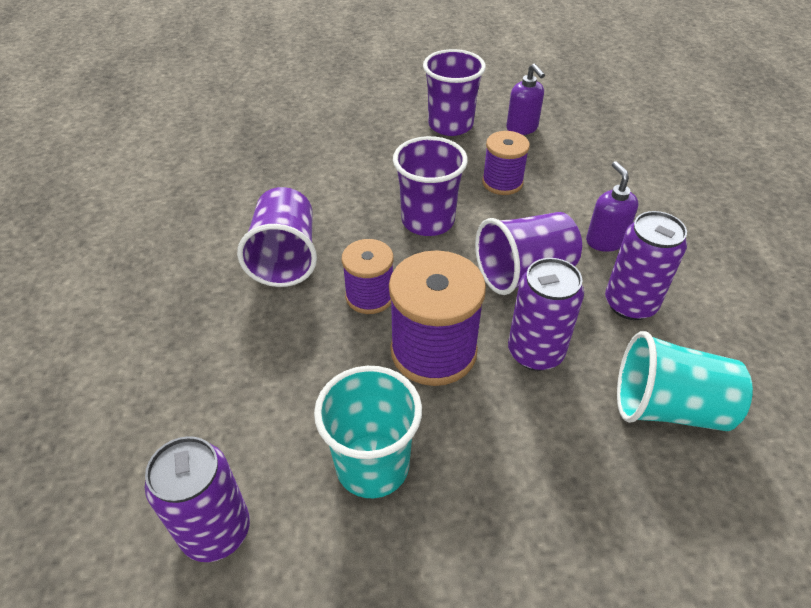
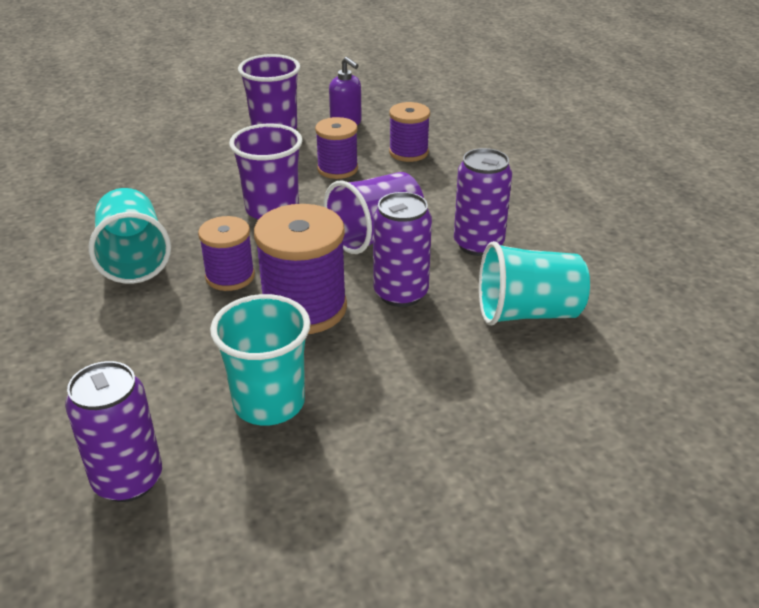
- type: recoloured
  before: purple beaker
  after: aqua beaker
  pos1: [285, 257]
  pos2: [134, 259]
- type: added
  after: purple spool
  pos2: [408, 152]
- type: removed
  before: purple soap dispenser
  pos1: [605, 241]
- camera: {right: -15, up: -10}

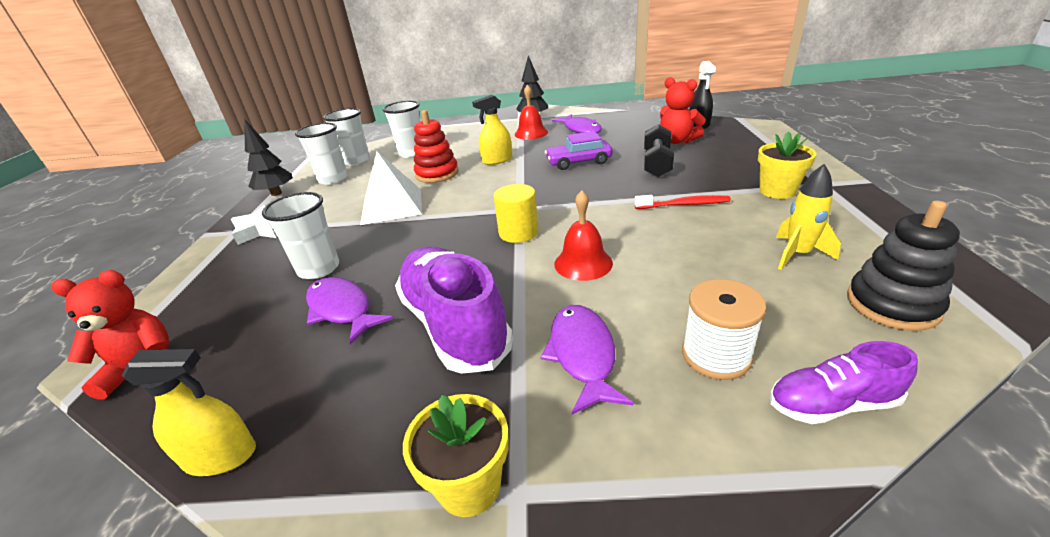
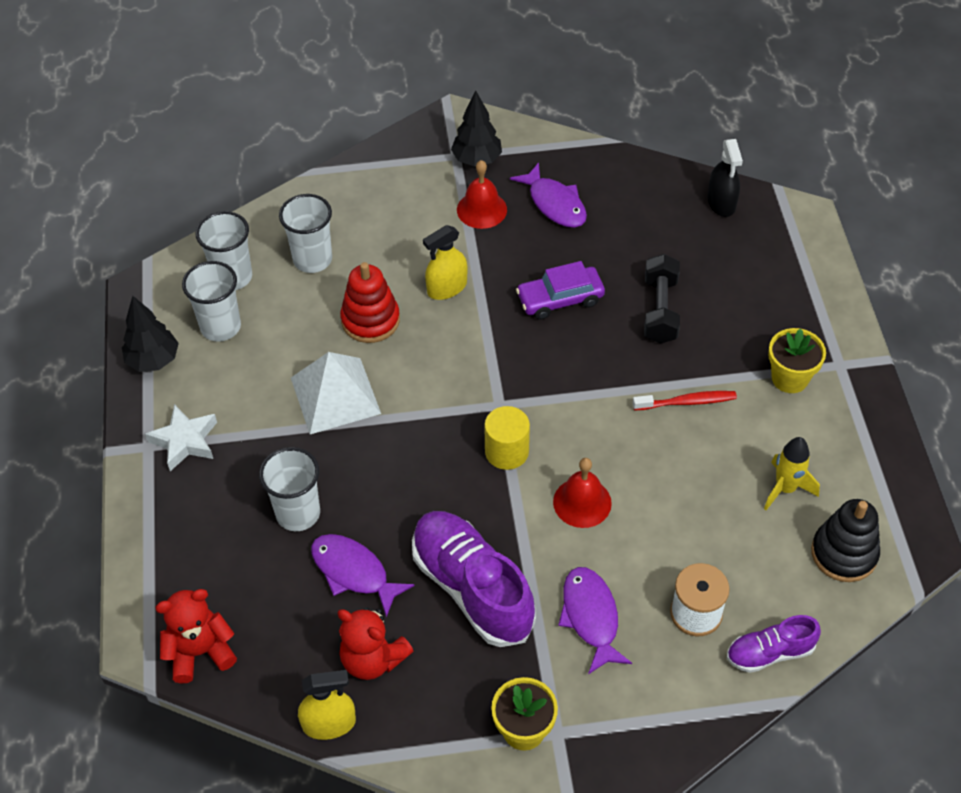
- type: moved
  before: crimson stuffed bear
  pos1: [677, 141]
  pos2: [373, 659]
- camera: {right: -10, up: 20}

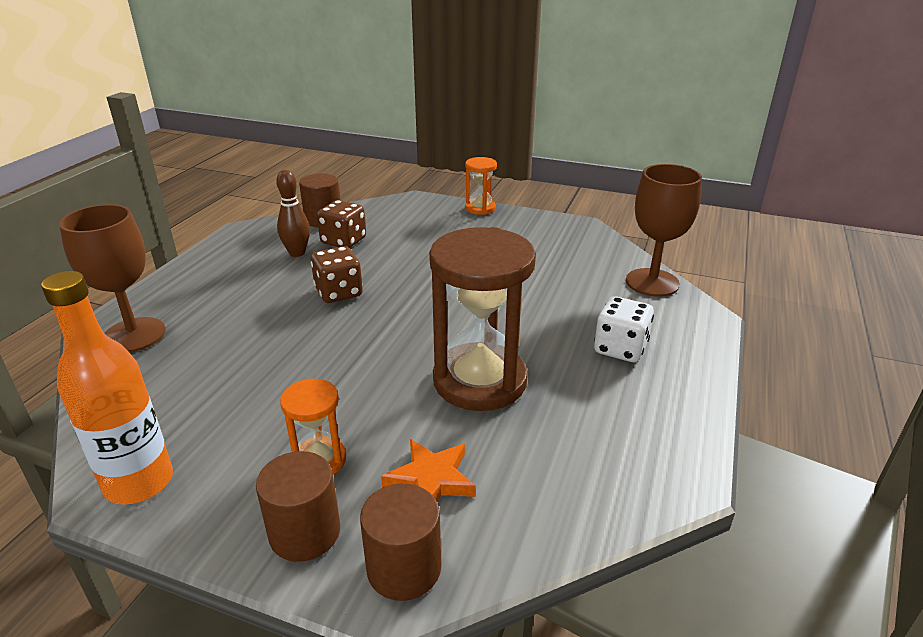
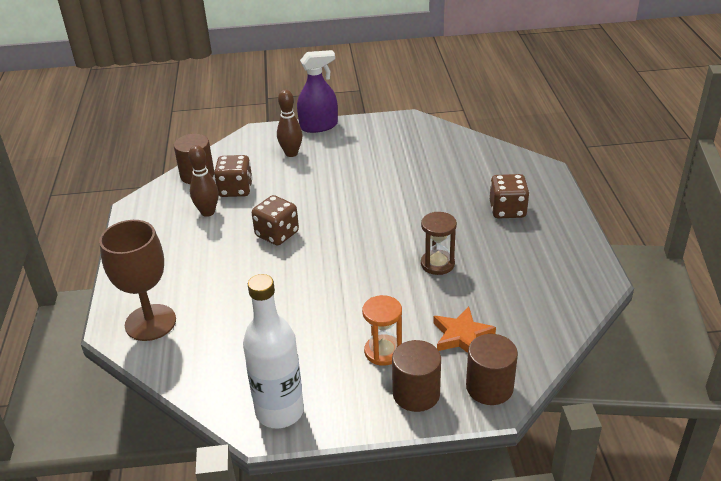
- type: recoloured
  before: orange bottle
  after: snow-white bottle
  pos1: [139, 482]
  pos2: [279, 411]
- type: added
  after: dark brown bowling pin
  pos2: [291, 153]
- type: replaced
  before: orange sandglass
  after: purple spray bottle
  pos1: [480, 208]
  pos2: [319, 126]
- type: resized
  before: dark brown sandglass
  pos1: [480, 381]
  pos2: [437, 264]
  scale: 0.49
- type: recoloured
  before: snow-white die
  after: dark brown die
  pos1: [620, 348]
  pos2: [507, 210]
- type: removed
  before: dark brown goblet
  pos1: [652, 282]
- camera: {right: -25, up: 5}

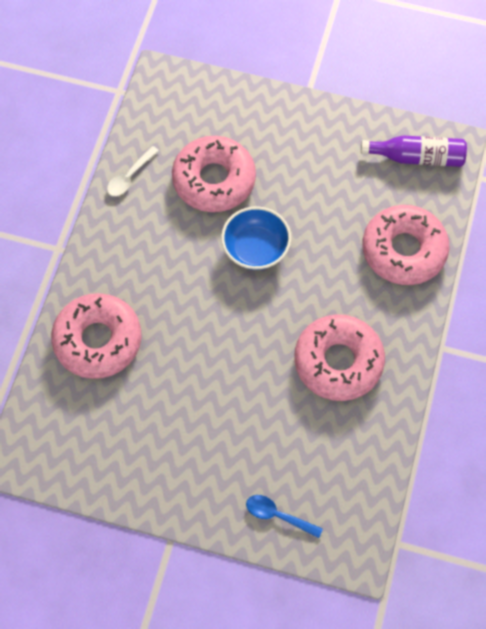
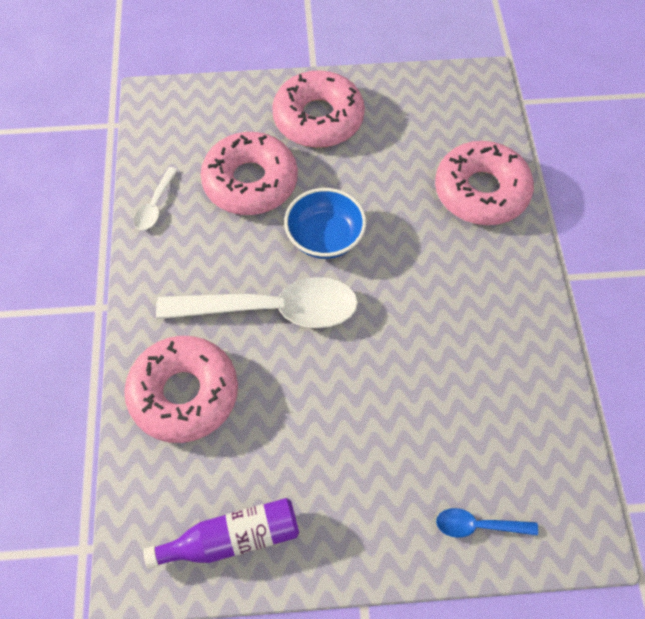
- type: moved
  before: purple bottle
  pos1: [417, 157]
  pos2: [232, 539]
- type: added
  after: snow-white tablespoon
  pos2: [272, 309]
- type: moved
  before: pink doughnut
  pos1: [338, 362]
  pos2: [318, 118]
- camera: {right: -20, up: -5}

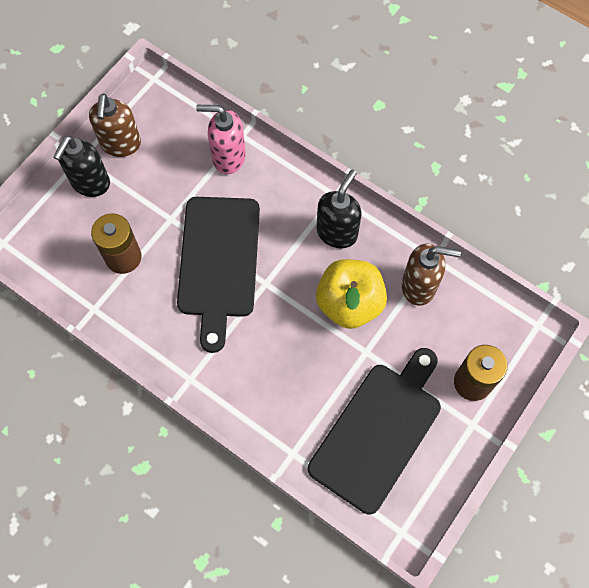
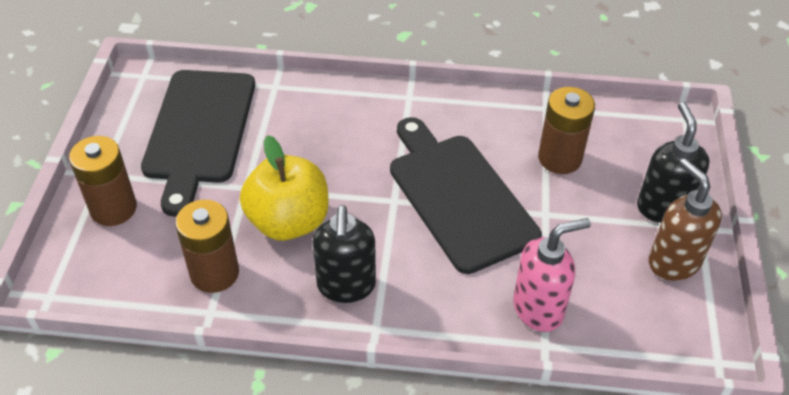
- type: replaced
  before: dark brown soap dispenser
  after: dark brown AA battery
  pos1: [419, 286]
  pos2: [214, 273]
- camera: {right: 150, up: -20}

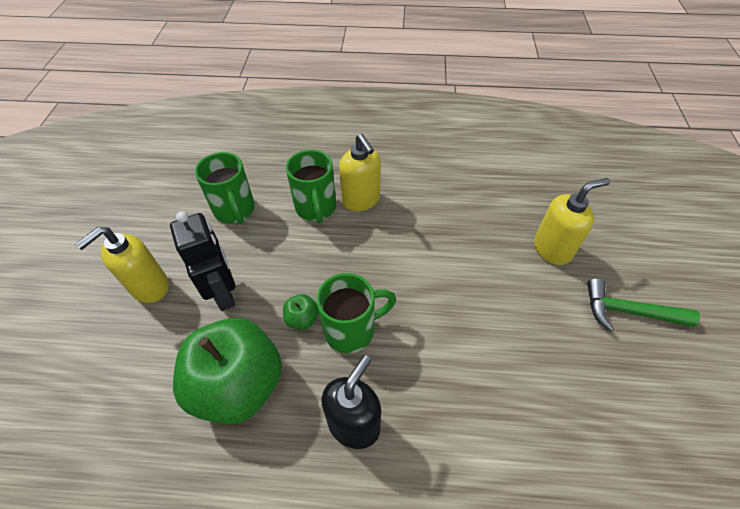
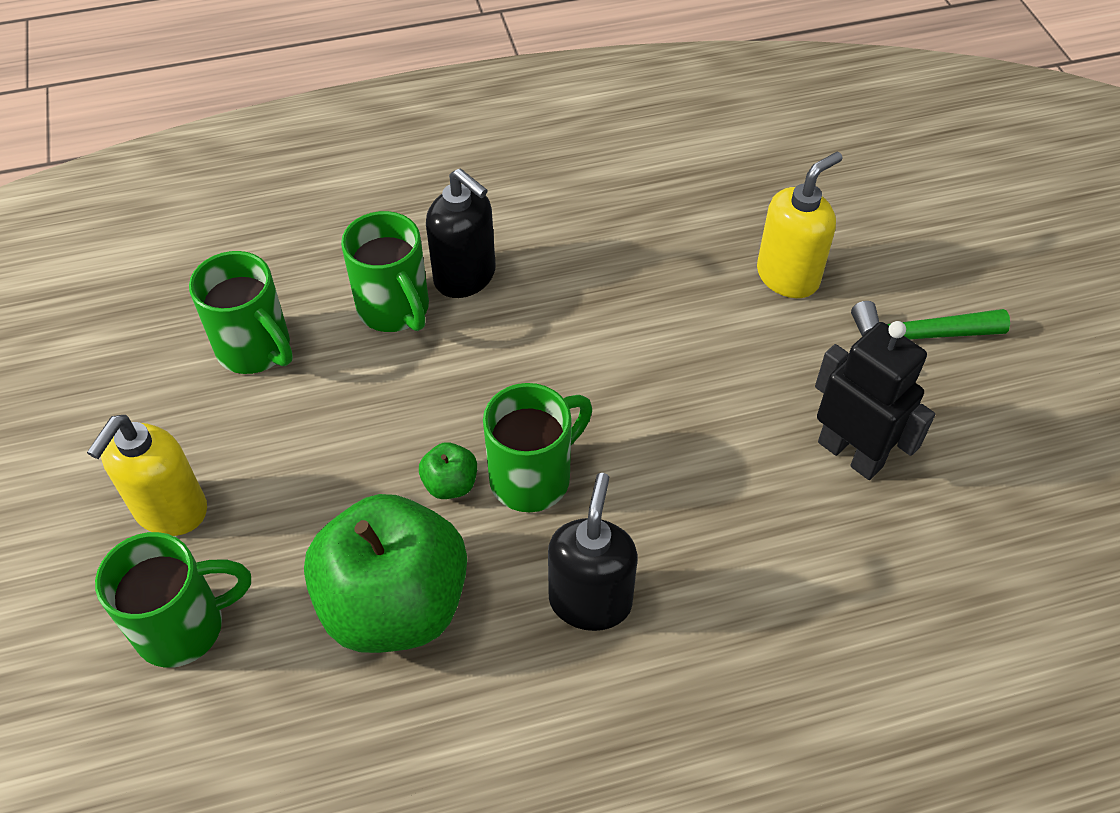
- type: added
  after: emerald coffee mug
  pos2: [184, 626]
- type: recoloured
  before: golden soap dispenser
  after: ebony soap dispenser
  pos1: [361, 200]
  pos2: [465, 277]
- type: moved
  before: ebony toy robot
  pos1: [224, 293]
  pos2: [850, 454]
- camera: {right: -20, up: 0}

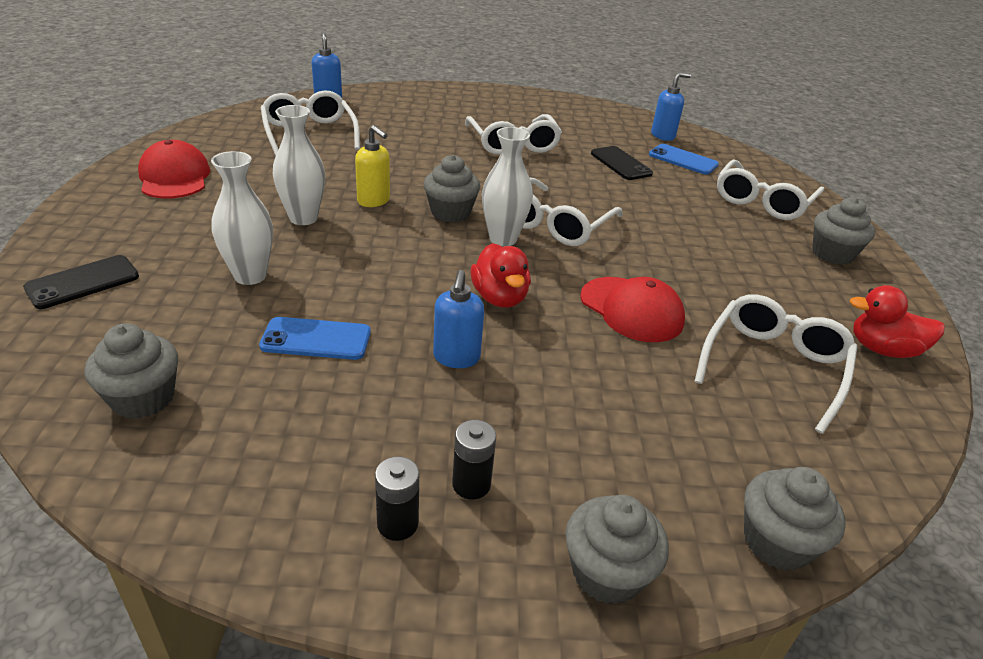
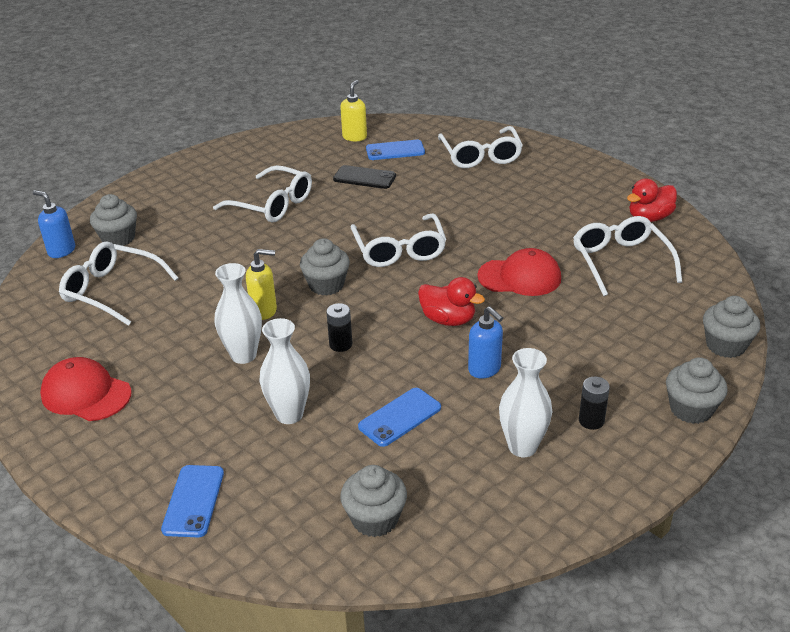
- type: moved
  before: gray cupcake
  pos1: [832, 254]
  pos2: [118, 238]
- type: recoloured
  before: ebony phone
  after: royal blue phone
  pos1: [83, 282]
  pos2: [193, 501]
- type: moved
  before: ebony AA battery
  pos1: [397, 524]
  pos2: [340, 344]
- type: recoloured
  before: royal blue soap dispenser
  after: golden soap dispenser
  pos1: [663, 136]
  pos2: [354, 137]
- type: moved
  before: snow-white tall vase
  pos1: [503, 239]
  pos2: [522, 447]
- camera: {right: -40, up: 0}

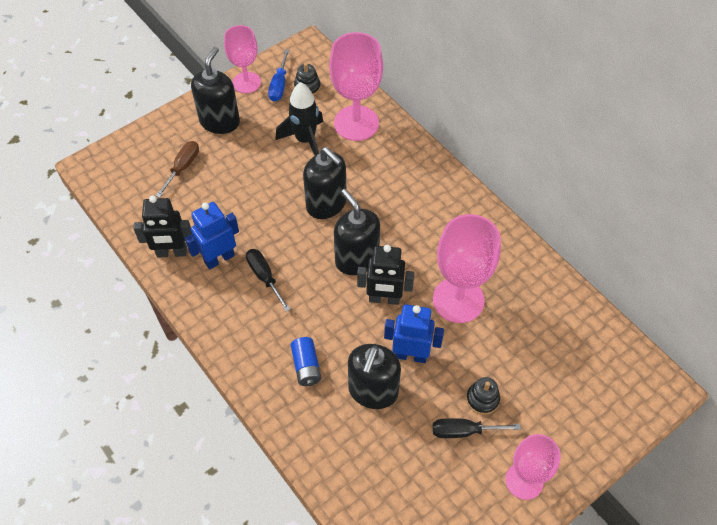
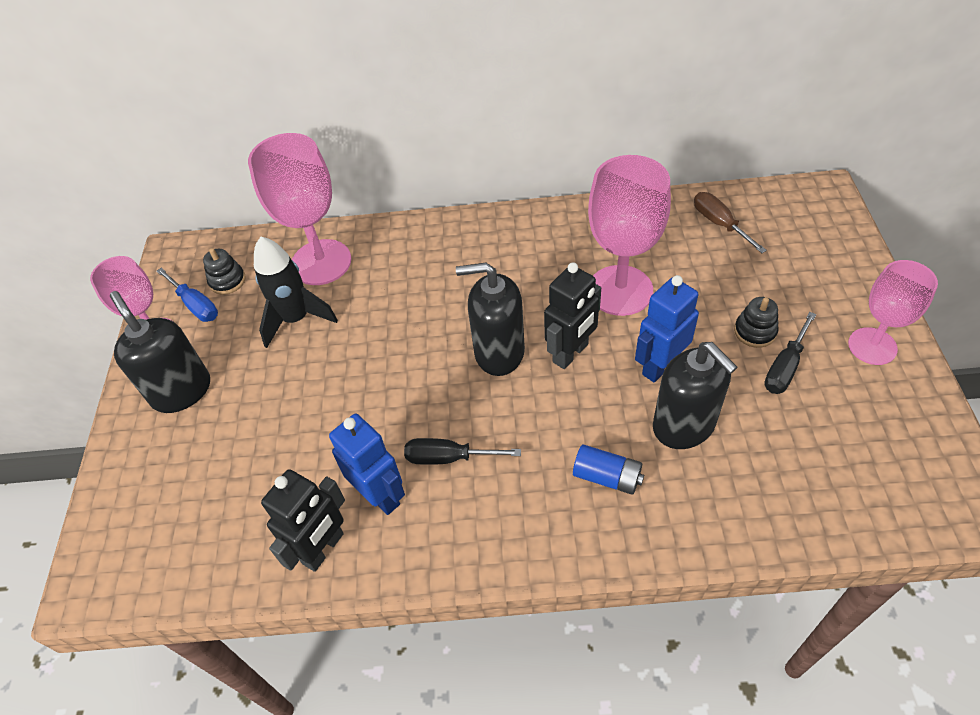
- type: turned
  before: royal blue toy robot
  pos1: [219, 258]
  pos2: [380, 495]
  turn: 135
- type: moved
  before: dark brown screwdriver
  pos1: [183, 167]
  pos2: [719, 224]
- type: removed
  before: ebony soap dispenser
  pos1: [326, 204]
- camera: {right: -50, up: -5}

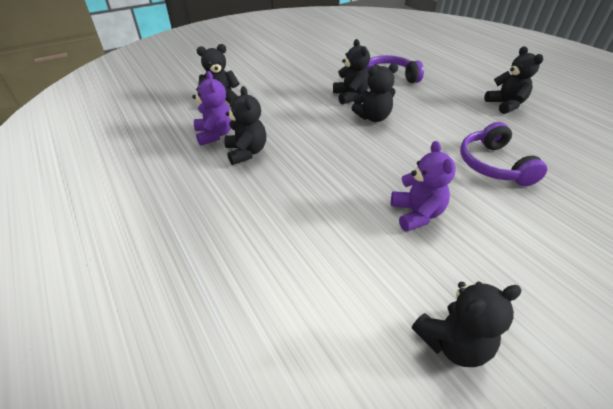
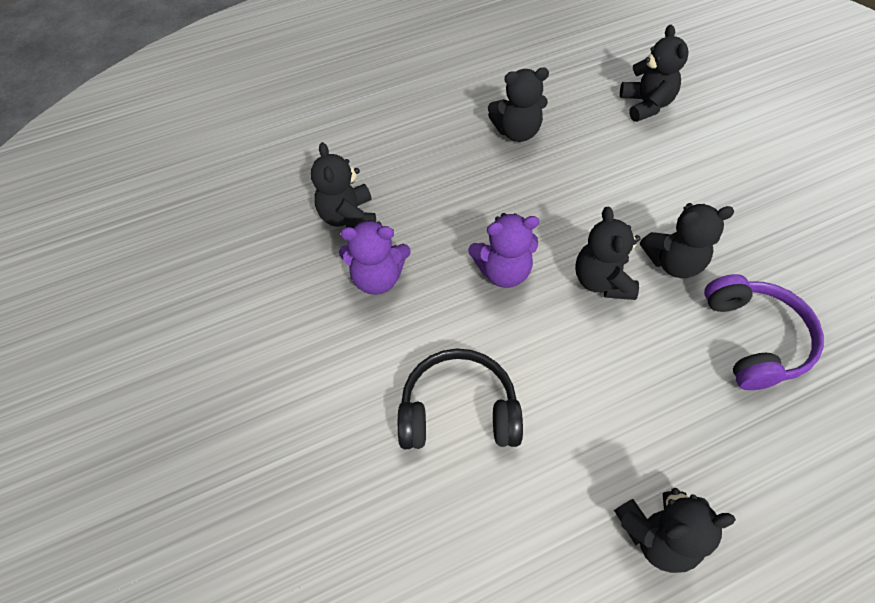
- type: moved
  before: ebony stuffed bear
  pos1: [452, 342]
  pos2: [348, 217]
- type: recoloured
  before: purple headphones
  after: ebony headphones
  pos1: [493, 165]
  pos2: [458, 410]
- type: moved
  before: purple stuffed bear
  pos1: [215, 134]
  pos2: [503, 271]
- camera: {right: 100, up: 15}

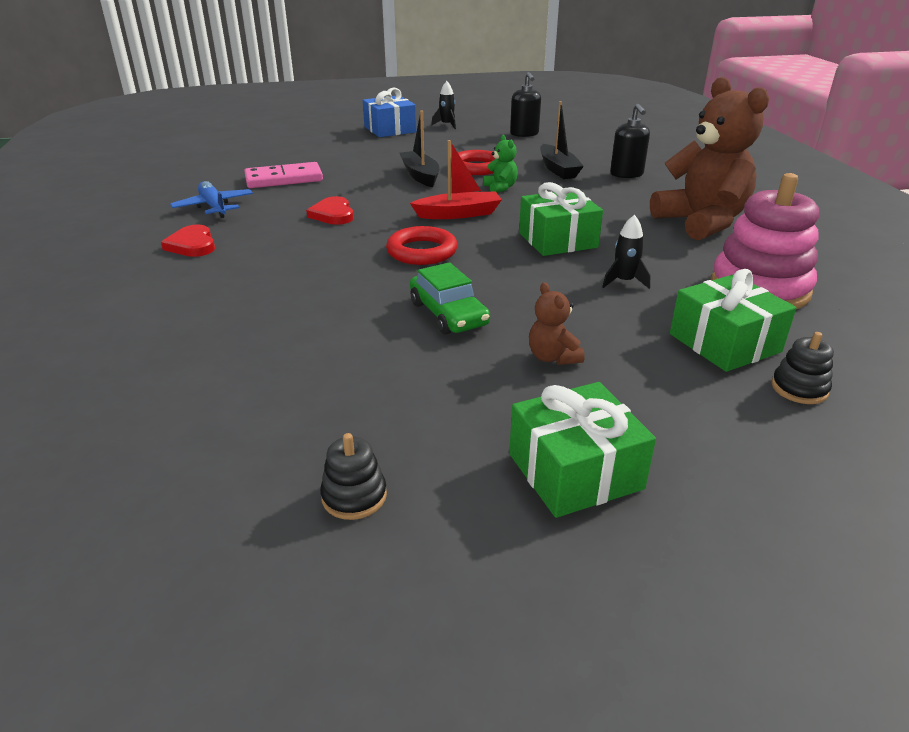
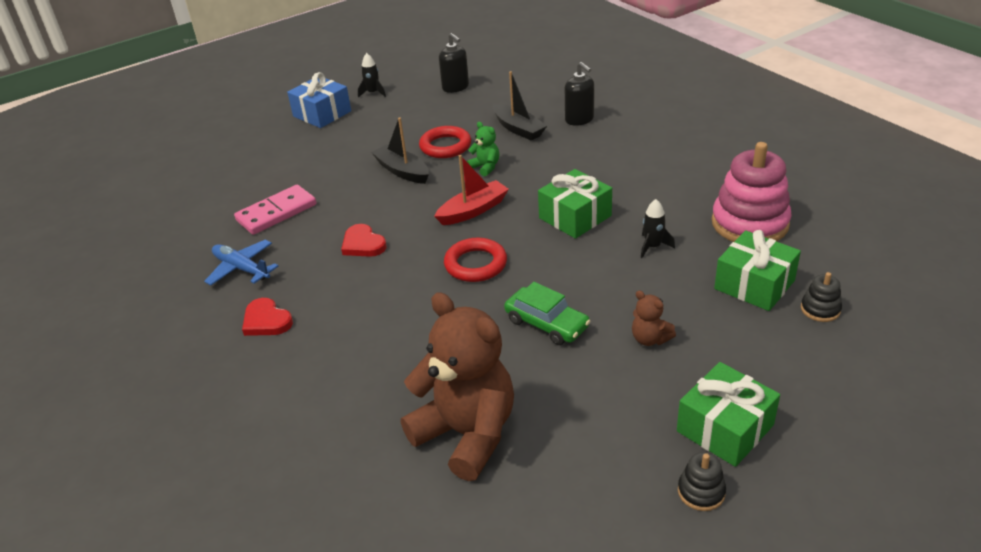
- type: moved
  before: dark brown stuffed bear
  pos1: [701, 222]
  pos2: [467, 434]
- type: moved
  before: ebony stacking toy
  pos1: [354, 496]
  pos2: [701, 492]
- camera: {right: -20, up: 5}

